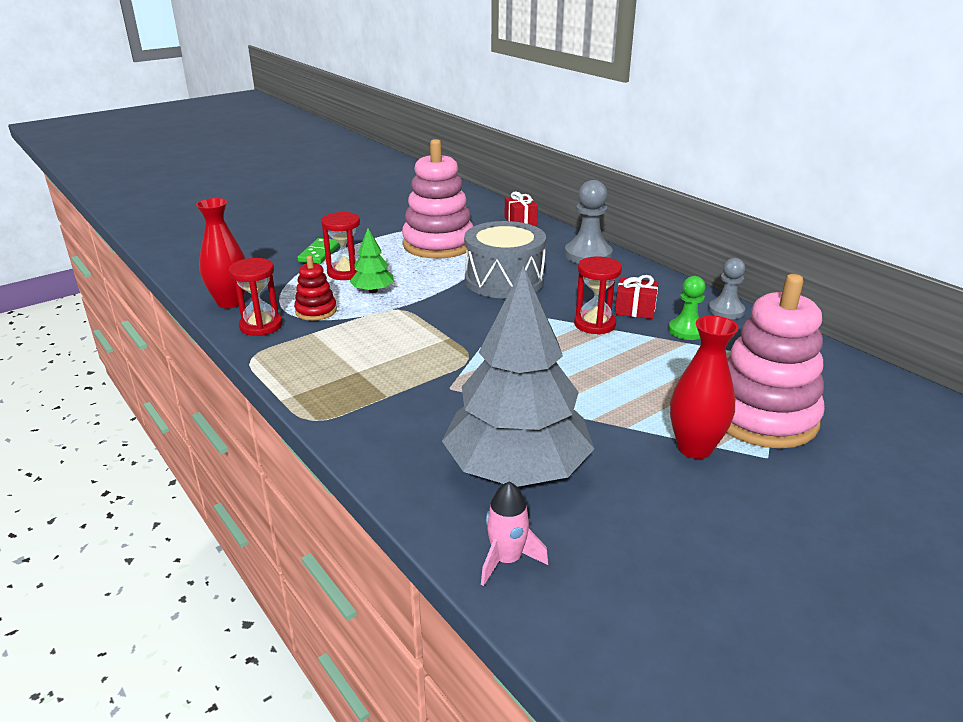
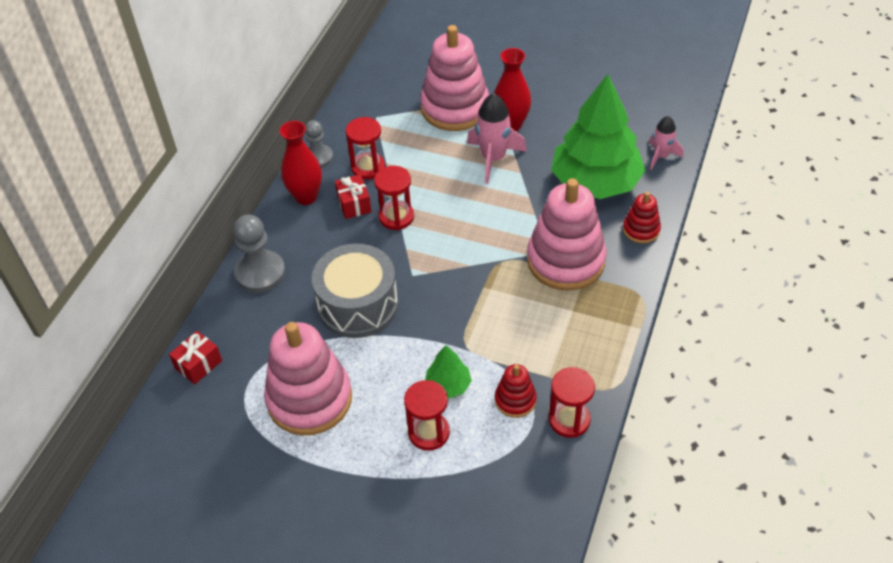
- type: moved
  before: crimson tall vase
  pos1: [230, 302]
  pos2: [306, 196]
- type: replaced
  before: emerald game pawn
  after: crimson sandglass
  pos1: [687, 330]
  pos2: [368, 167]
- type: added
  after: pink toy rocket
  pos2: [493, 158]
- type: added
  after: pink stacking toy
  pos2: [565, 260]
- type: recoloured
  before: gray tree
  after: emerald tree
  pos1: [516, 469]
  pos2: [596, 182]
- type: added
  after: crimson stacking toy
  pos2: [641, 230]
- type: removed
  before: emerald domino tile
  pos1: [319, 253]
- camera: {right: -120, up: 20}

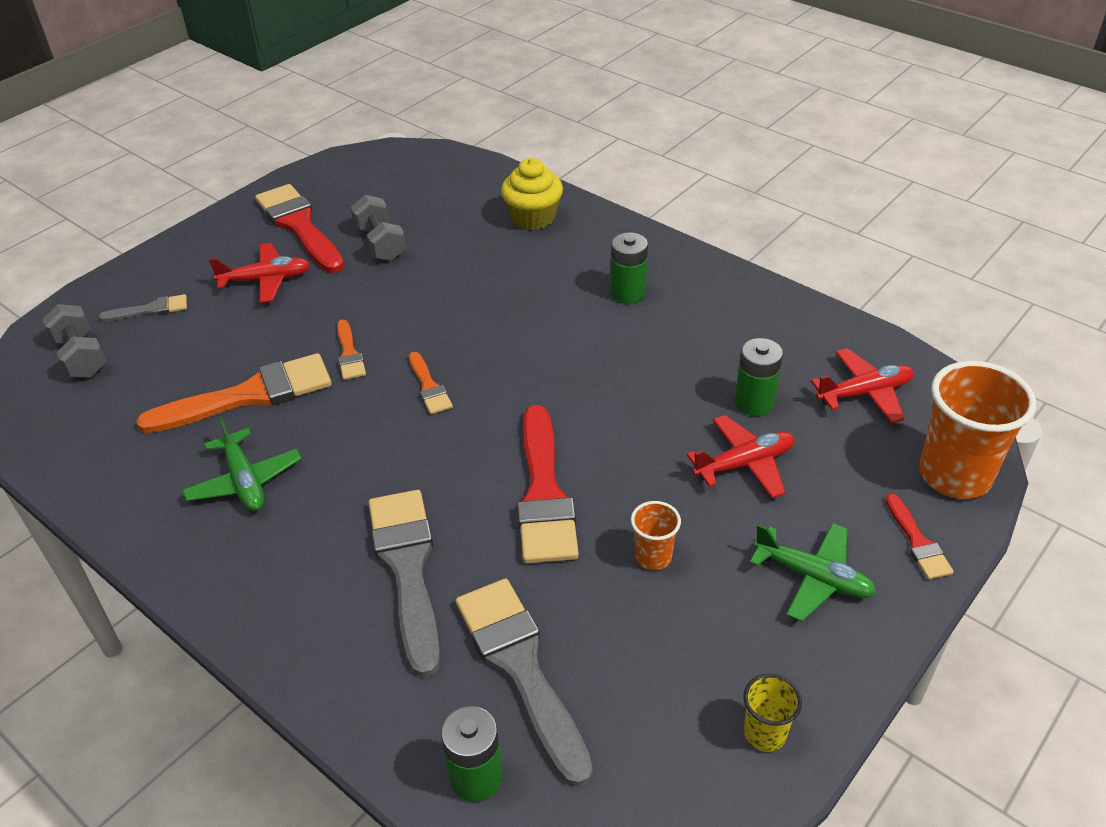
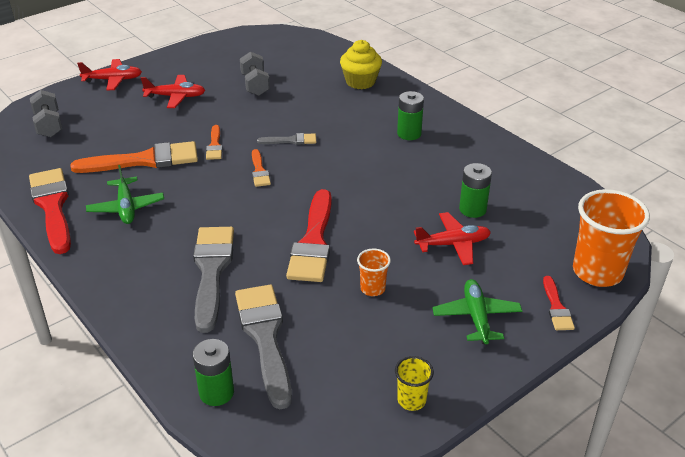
- type: moved
  before: crimson paintbrush
  pos1: [299, 226]
  pos2: [52, 206]
- type: moved
  before: crimson plane
  pos1: [864, 393]
  pos2: [113, 80]
- type: moved
  before: gray paintbrush
  pos1: [150, 310]
  pos2: [291, 140]
- type: turned
  before: emerald plane
  pos1: [813, 577]
  pos2: [476, 317]
  turn: -135
- camera: {right: 10, up: -5}

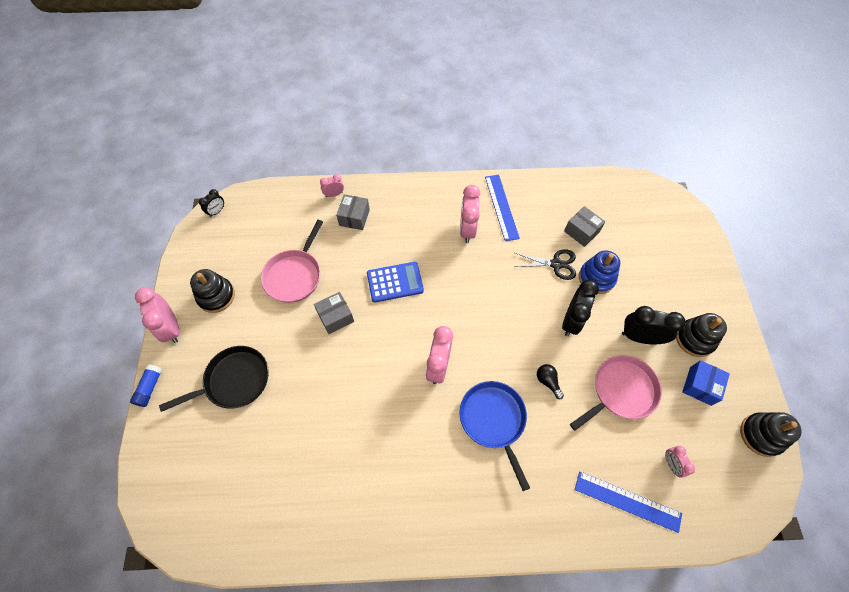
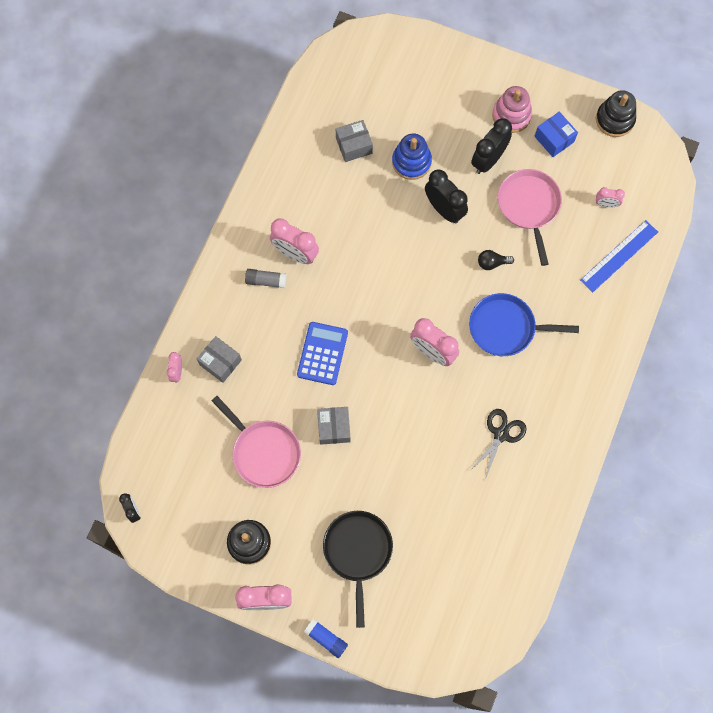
- type: added
  after: gray glue stick
  pos2: [266, 281]
- type: moved
  before: ebony scissors
  pos1: [556, 264]
  pos2: [501, 434]
- type: recoloured
  before: ebony stacking toy
  after: pink stacking toy
  pos1: [695, 339]
  pos2: [511, 115]
- type: removed
  before: royal blue measuring stick
  pos1: [501, 207]
- camera: {right: -65, up: 10}

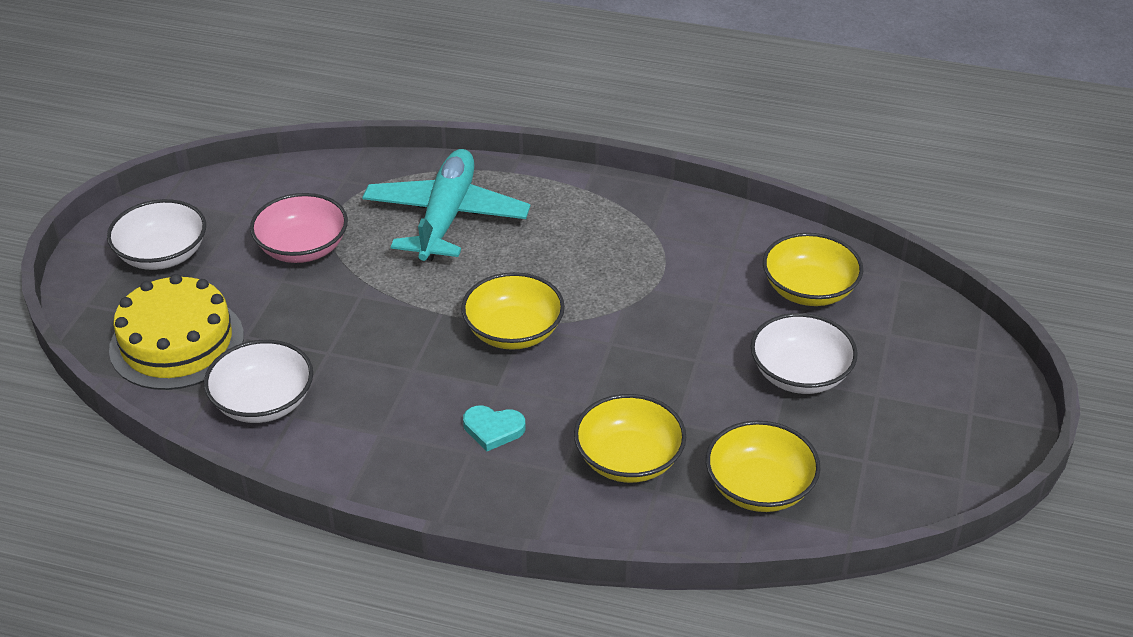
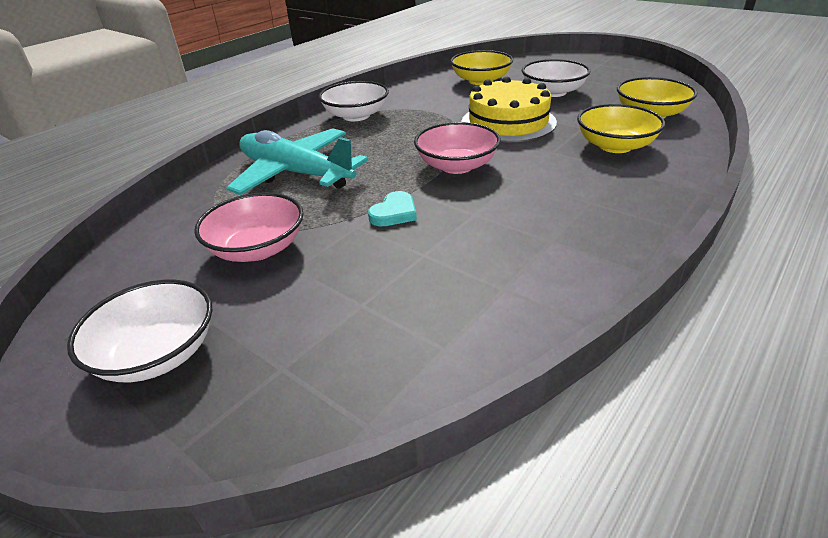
- type: moved
  before: snow-white deep dish
  pos1: [263, 402]
  pos2: [356, 116]
- type: moved
  before: aqua heart shape
  pos1: [493, 429]
  pos2: [394, 213]
- type: recoloured
  before: golden deep dish
  after: pink deep dish
  pos1: [513, 331]
  pos2: [457, 166]
- type: moved
  before: golden gateau
  pos1: [177, 342]
  pos2: [508, 122]
- camera: {right: -65, up: -5}

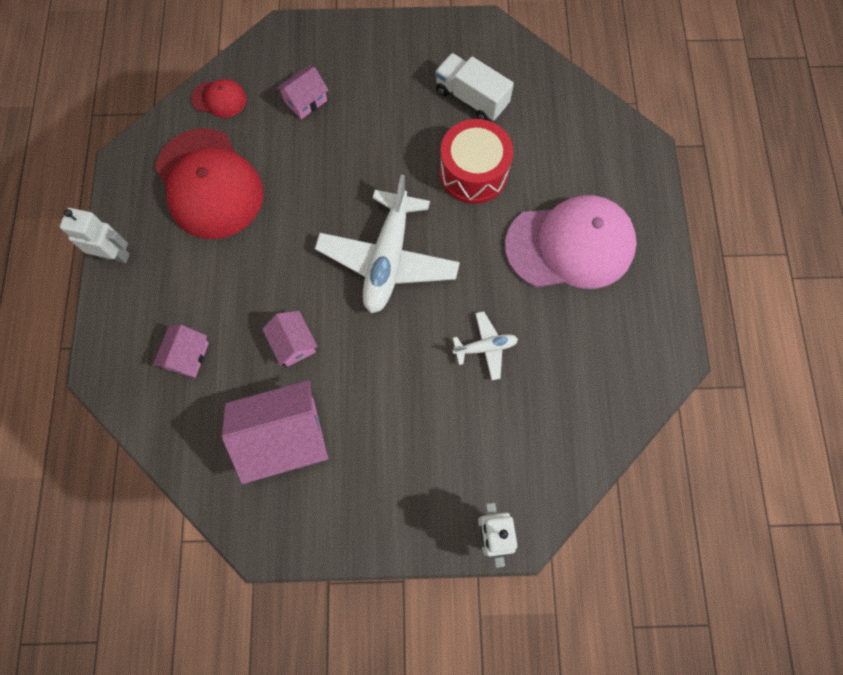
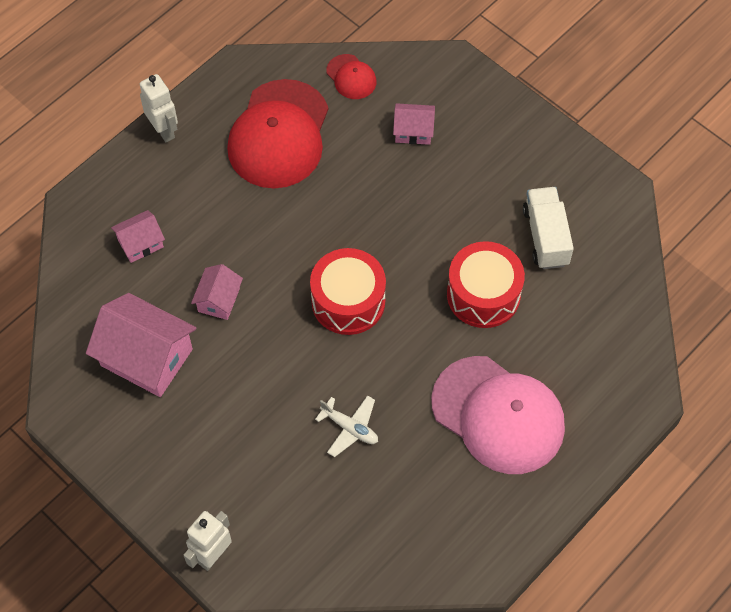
- type: replaced
  before: snow-white plane
  after: crimson drum
  pos1: [388, 259]
  pos2: [348, 301]
- camera: {right: 45, up: -10}

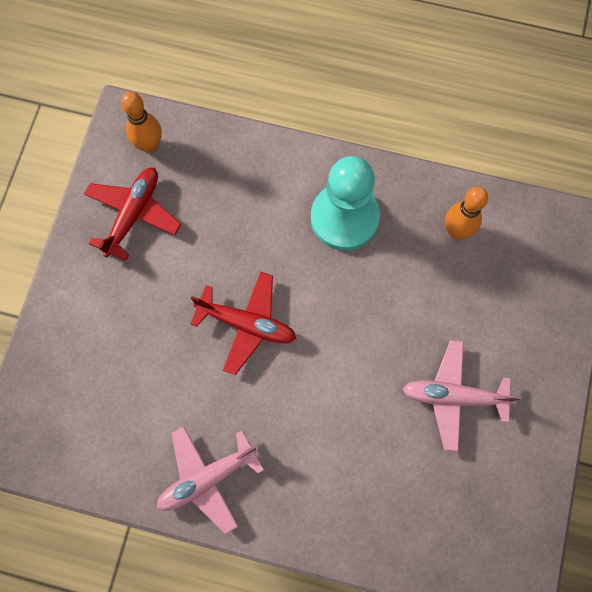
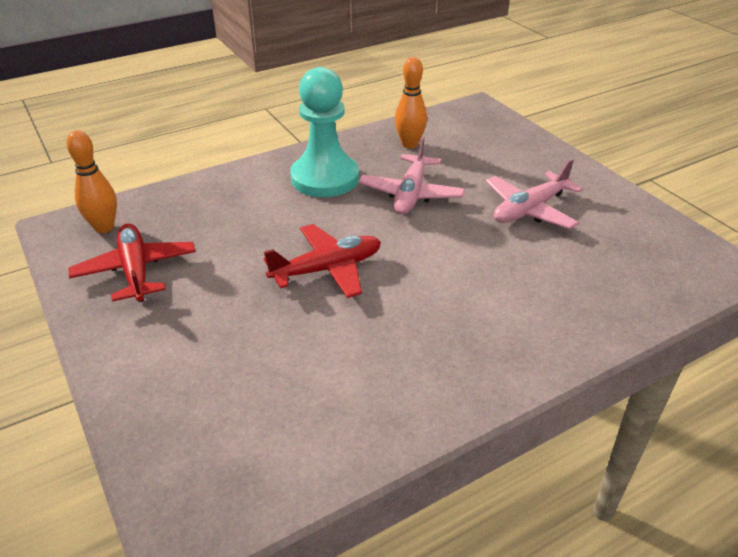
- type: moved
  before: pink plane
  pos1: [207, 478]
  pos2: [411, 194]
- camera: {right: -45, up: -35}

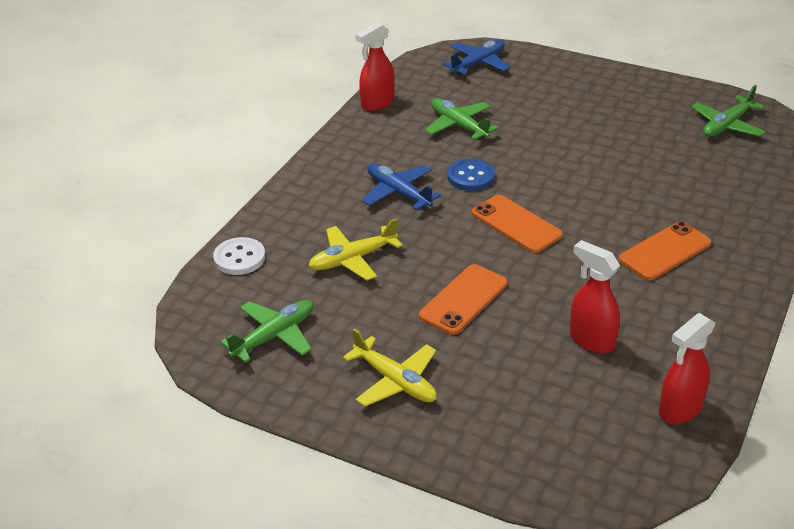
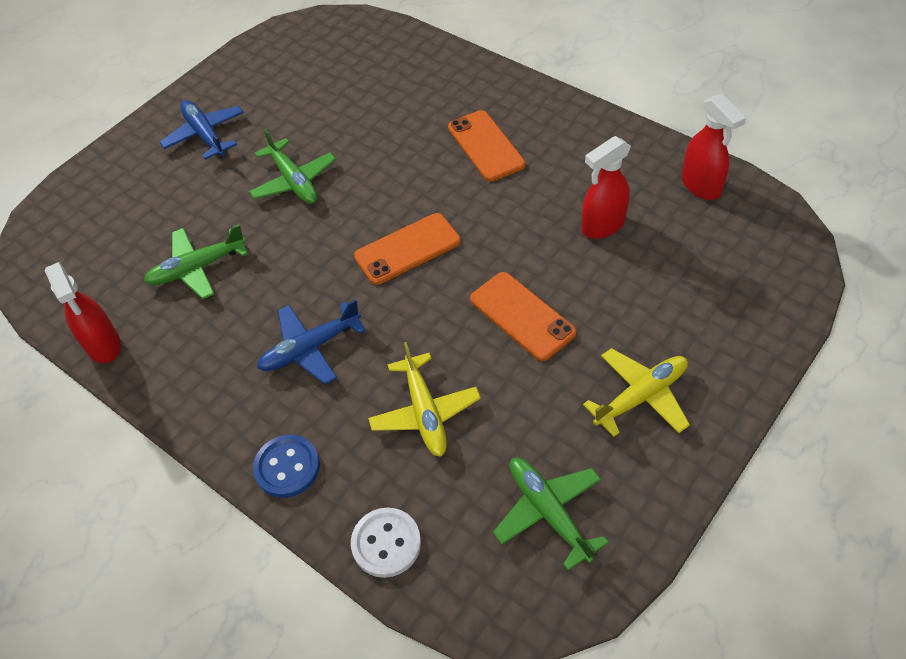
- type: moved
  before: royal blue plane
  pos1: [478, 64]
  pos2: [205, 135]
- type: moved
  before: emerald plane
  pos1: [727, 125]
  pos2: [294, 181]
- type: moved
  before: royal blue button
  pos1: [471, 177]
  pos2: [287, 467]
- camera: {right: -75, up: 15}

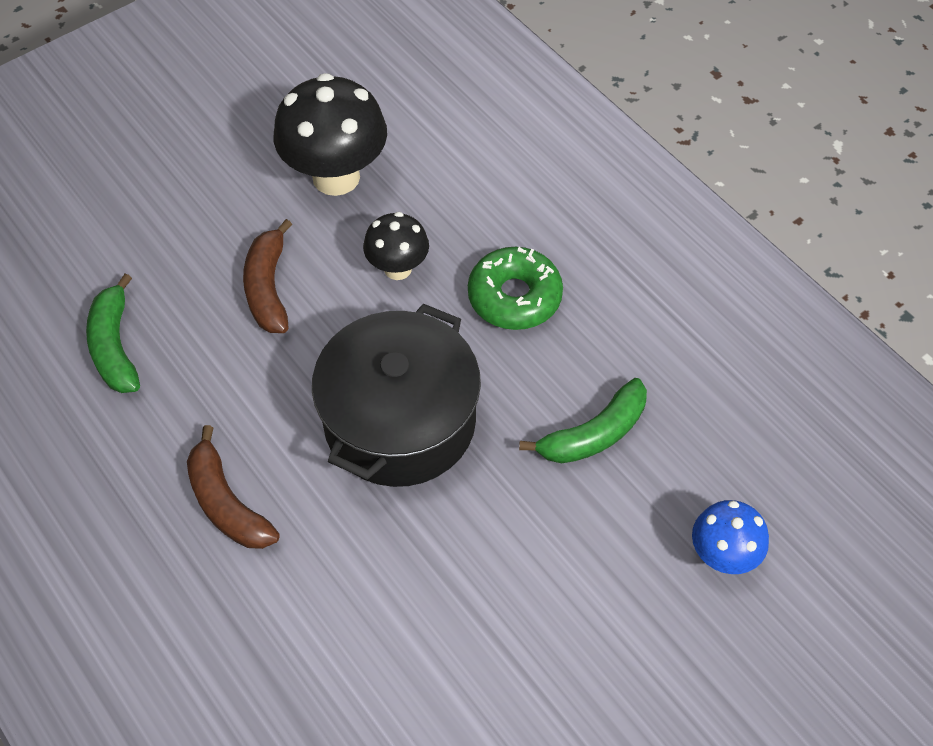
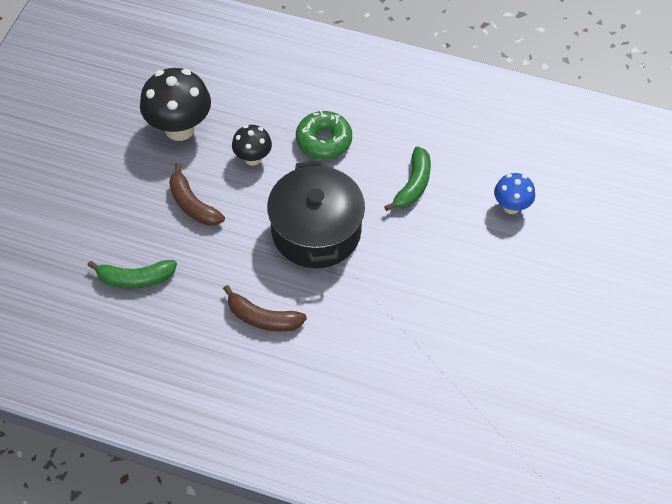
- type: turned
  before: emerald toy banana
  pos1: [115, 346]
  pos2: [135, 278]
  turn: -45
- camera: {right: -35, up: 0}

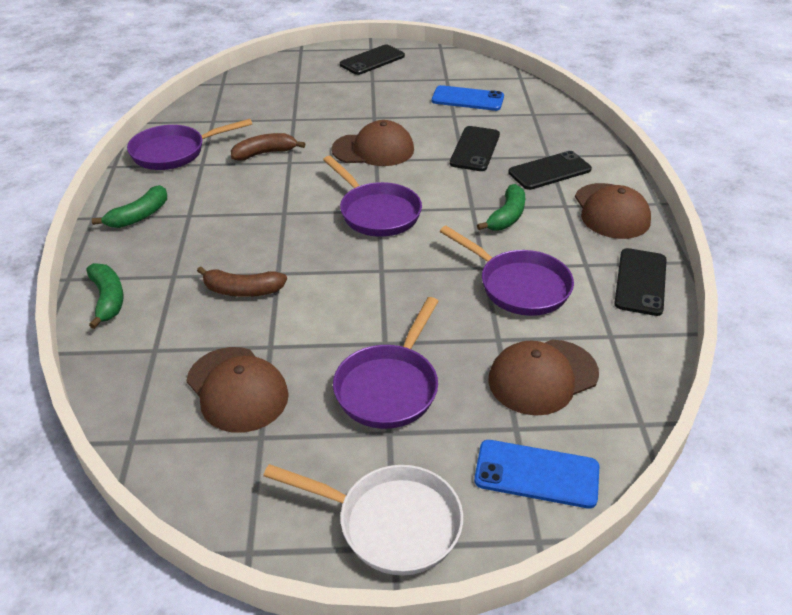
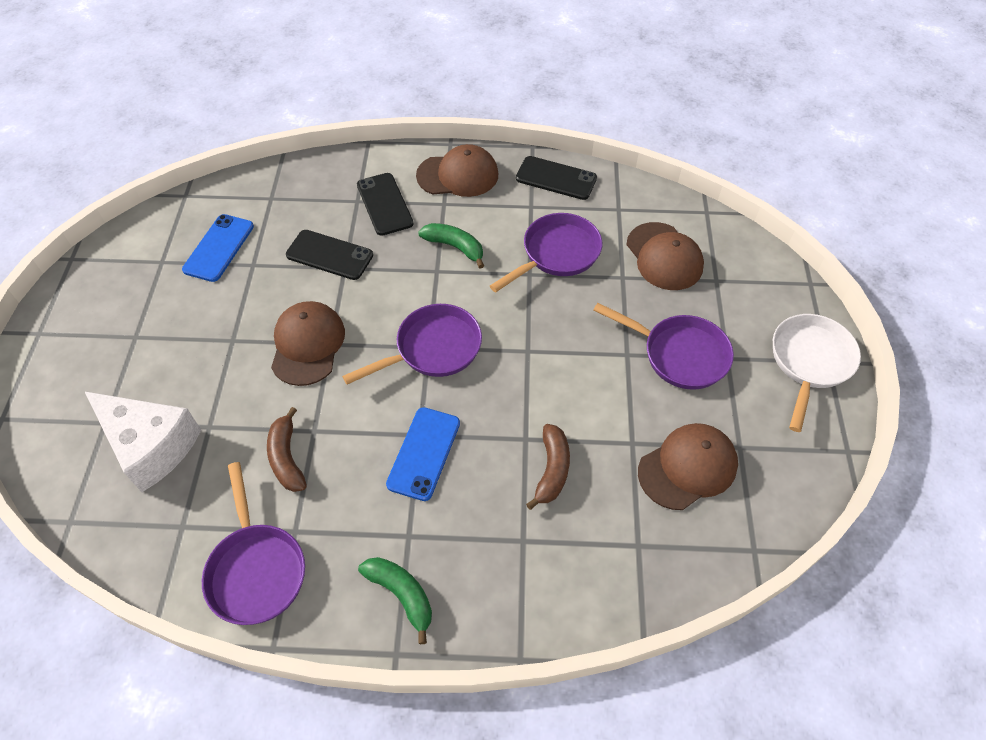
- type: added
  after: snow-white cheese
  pos2: [151, 446]
- type: moved
  before: royal blue phone
  pos1: [536, 474]
  pos2: [424, 453]
- type: removed
  before: emerald toy banana
  pos1: [108, 299]
- type: removed
  before: ebony phone
  pos1: [372, 60]
- camera: {right: -85, up: 15}

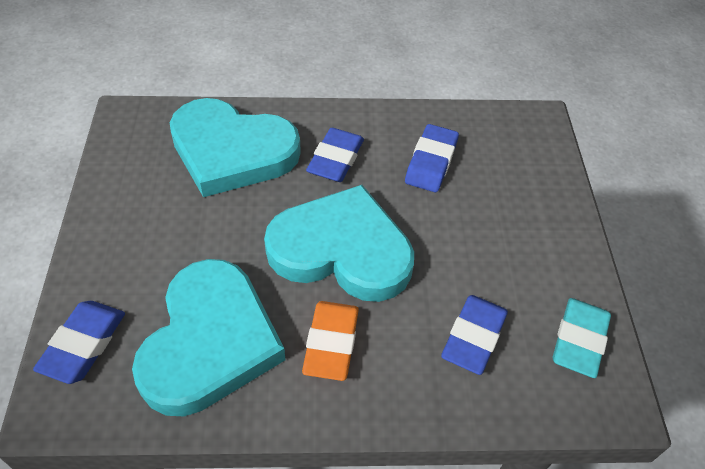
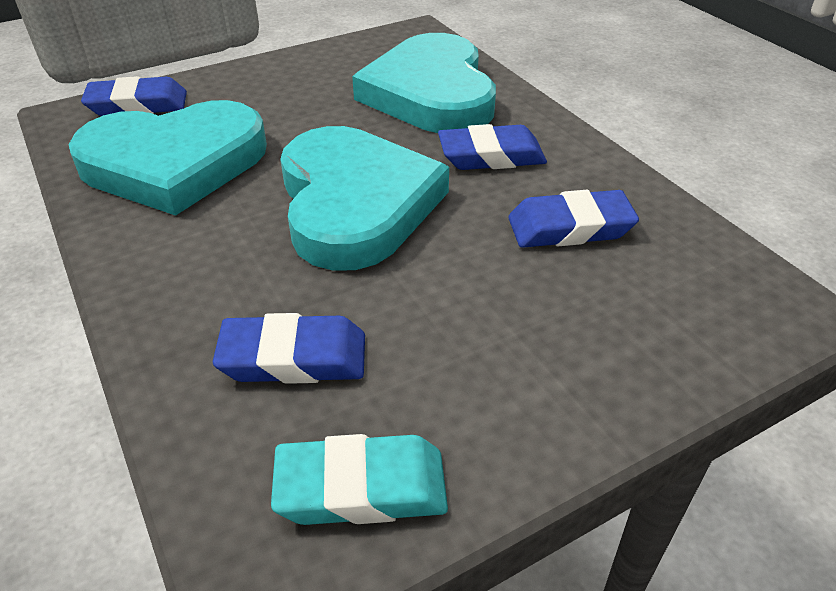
- type: removed
  before: orange gum eraser
  pos1: [331, 343]
- camera: {right: 65, up: -10}

